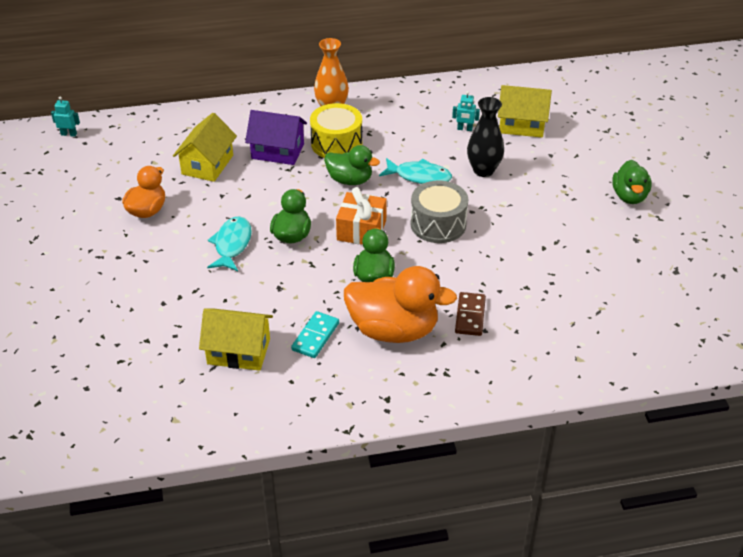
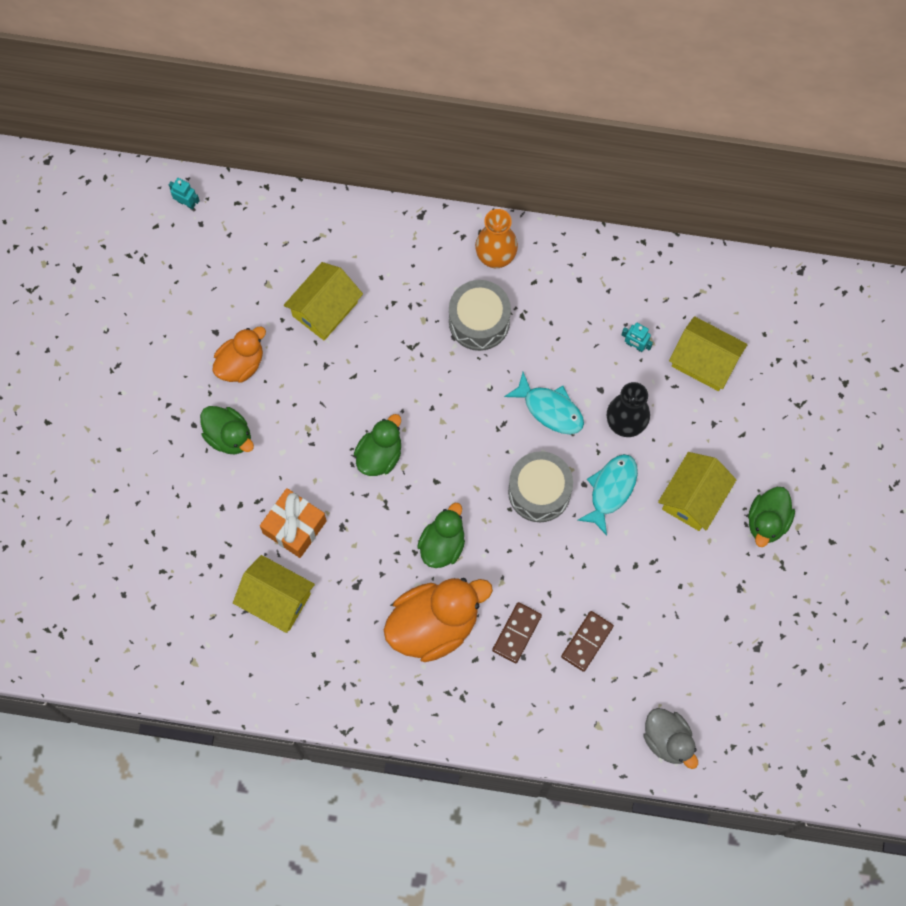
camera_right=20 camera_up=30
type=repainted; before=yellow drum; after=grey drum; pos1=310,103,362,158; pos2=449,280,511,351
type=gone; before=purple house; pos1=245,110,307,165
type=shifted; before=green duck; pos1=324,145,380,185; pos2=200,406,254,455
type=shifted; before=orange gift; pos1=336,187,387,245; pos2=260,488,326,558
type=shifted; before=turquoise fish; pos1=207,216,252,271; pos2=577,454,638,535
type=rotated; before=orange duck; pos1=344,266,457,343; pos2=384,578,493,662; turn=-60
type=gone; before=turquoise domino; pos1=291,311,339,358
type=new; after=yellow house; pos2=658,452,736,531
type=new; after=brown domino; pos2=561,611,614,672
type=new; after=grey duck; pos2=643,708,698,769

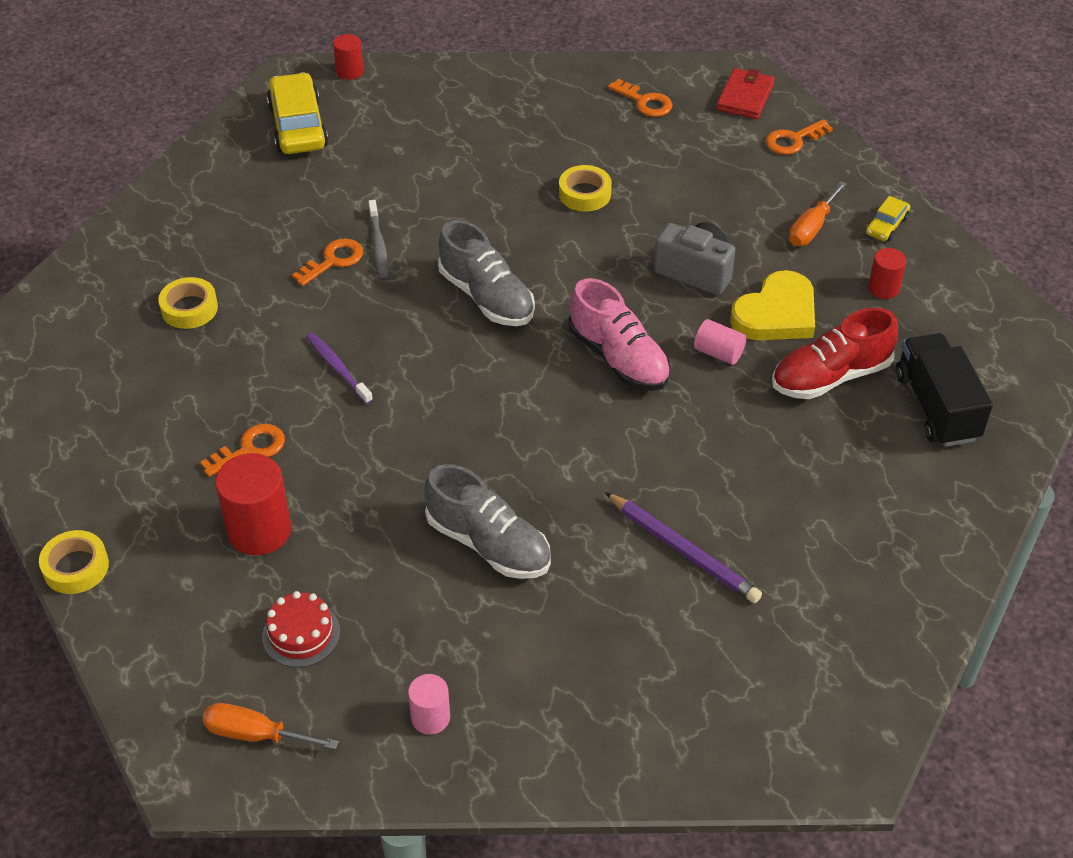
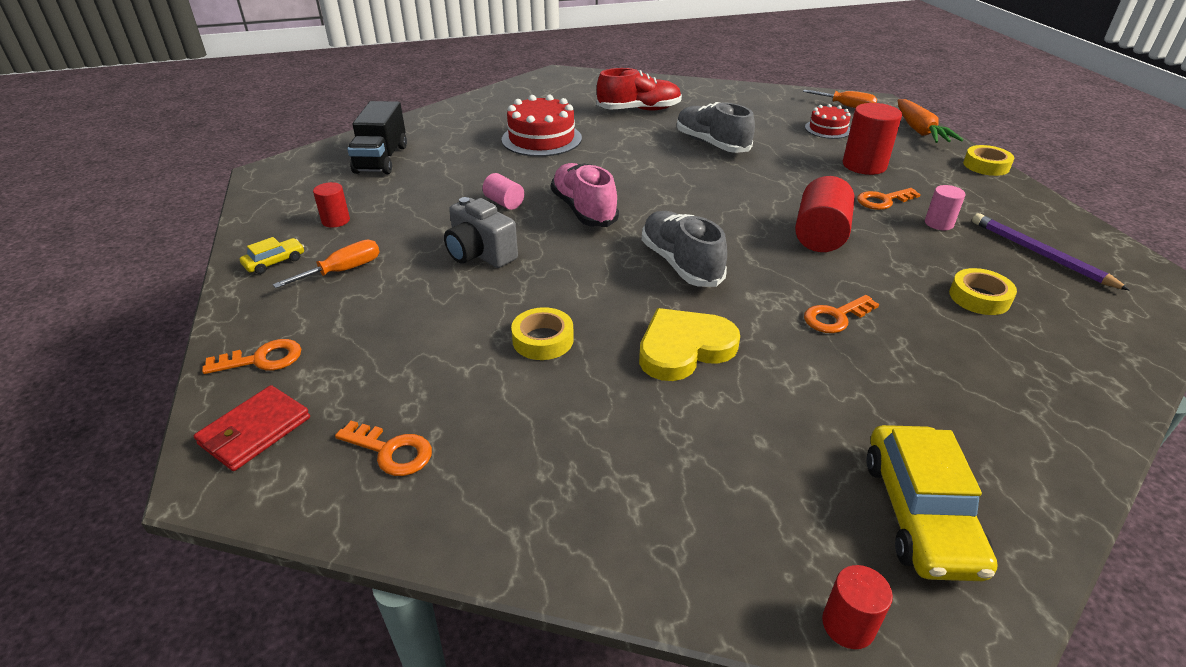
camera_right=-165 camera_up=-10
type=rotated; before=orange key; pos1=608,79,672,117; pos2=335,421,432,476; turn=150
type=gone; before=grey toothbrush; pos1=368,200,388,278
type=shifted; before=yellow heart; pos1=730,270,815,340; pos2=639,308,740,381
type=shifted; before=red shoe; pos1=772,308,898,399; pos2=597,68,682,111
type=swapped; before=purple toothbrush; after=red cylinder; pos1=307,333,373,404; pos2=795,176,855,252
type=shifted; before=purple pencil; pos1=605,492,762,603; pos2=972,213,1130,291
type=shifted; before=pink cylinder; pos1=408,674,450,734; pos2=925,185,965,230
type=new; after=red cake; pos2=502,95,582,157
type=new; after=orange carrot; pos2=898,99,963,143

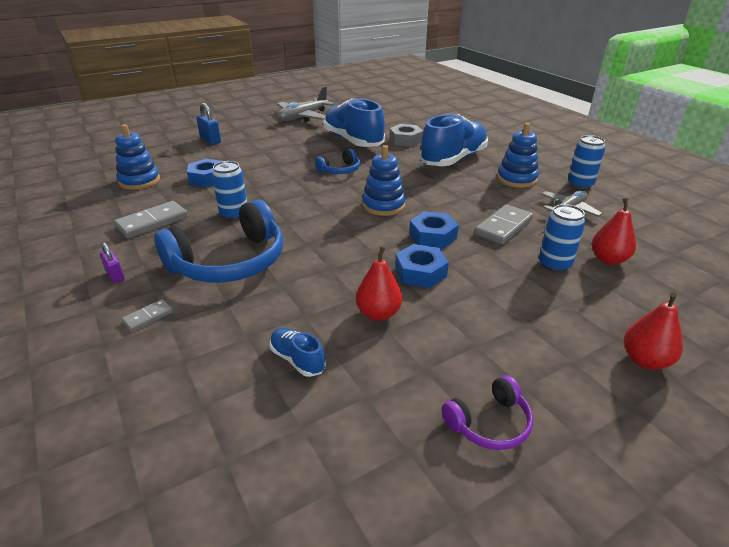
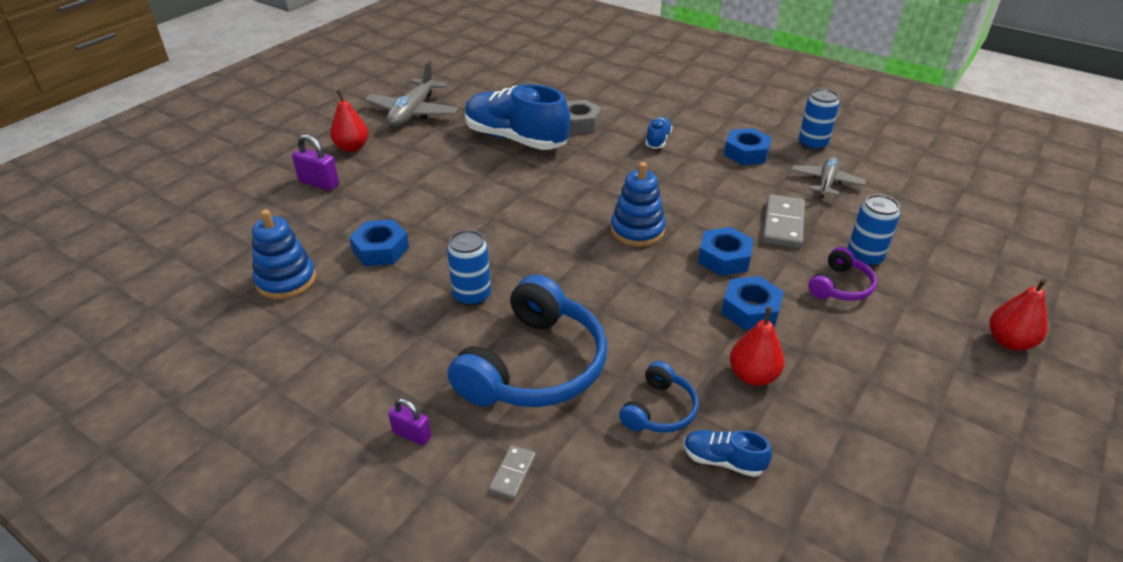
camera_right=-25 camera_up=5
type=repainted; before=blue padlock; after=purple padlock; pos1=196,103,221,145; pos2=292,134,339,191
type=scaled; before=blue shoe; pos1=420,114,488,166; pos2=645,117,672,149; scale=0.44
type=swapped; before=blue stacking toy; after=blue nut; pos1=497,123,539,188; pos2=724,128,772,165
type=shifted; before=blue headphones; pos1=315,149,360,174; pos2=619,361,699,433
type=shifted; before=red pear; pos1=592,198,636,265; pos2=330,89,368,152
type=gone; before=grey domino; pos1=114,201,188,238
type=shifted; before=purple headphones; pos1=442,375,533,450; pos2=808,247,877,301

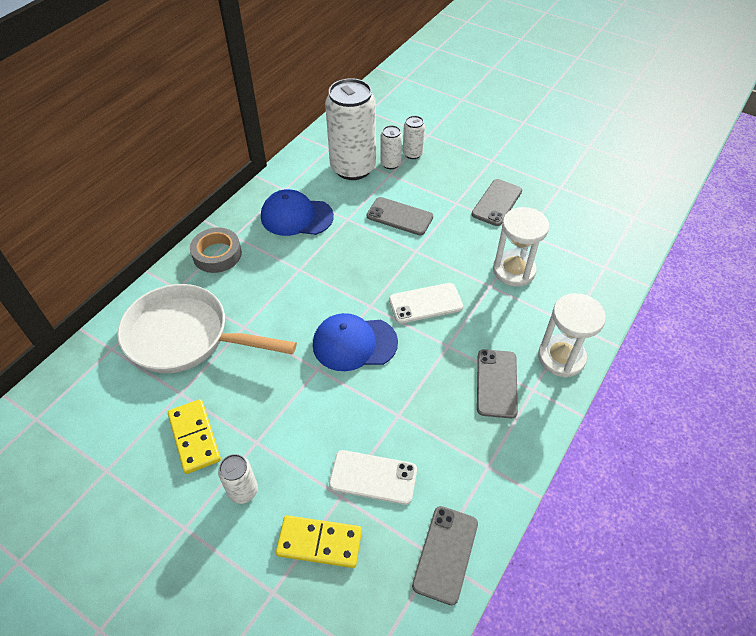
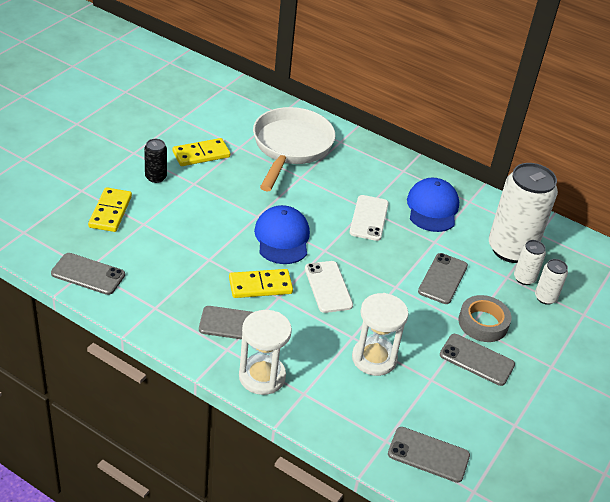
camera_right=85 camera_up=-10
type=shifted; before=grey tape; pos1=190,227,242,273; pos2=458,295,511,342
type=shifted; before=white phone; pos1=329,450,417,505; pos2=349,195,389,241
type=repainted; before=white can; after=black can; pos1=218,454,258,504; pos2=144,139,167,183
type=new; after=yellow domino; pos2=229,269,293,298
type=new; after=grey phone; pos2=388,427,470,483

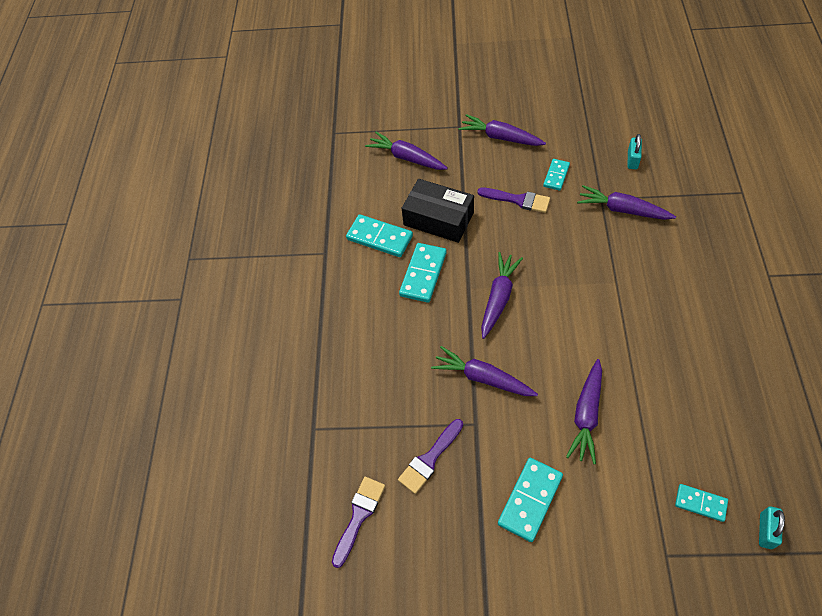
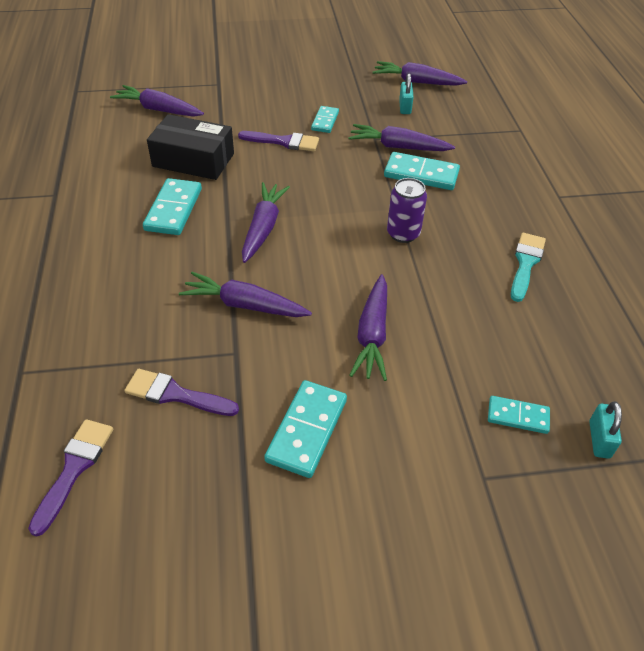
camera_right=-15 camera_up=-10
type=shifted; before=purple carrot; pos1=459,114,546,146; pos2=373,61,467,86
type=shifted; before=turquoise domino; pos1=346,214,413,257; pos2=384,152,460,190
type=rotated; before=purple brush; pos1=398,419,463,494; pos2=125,369,239,416; turn=75
type=new; after=purple can; pos2=387,178,427,243
type=new; after=turquoise brush; pos2=511,233,546,302

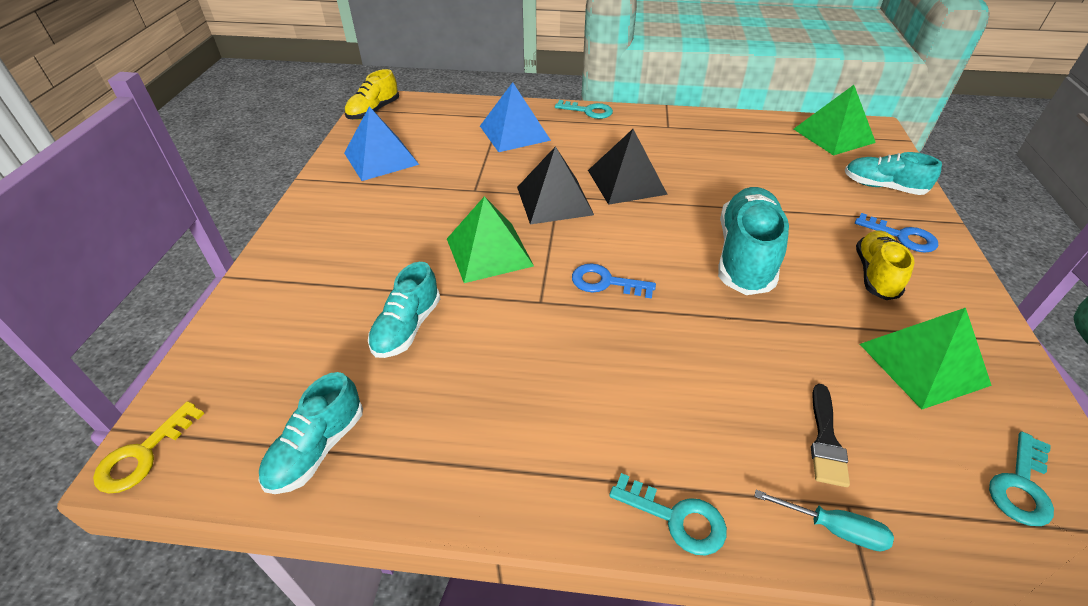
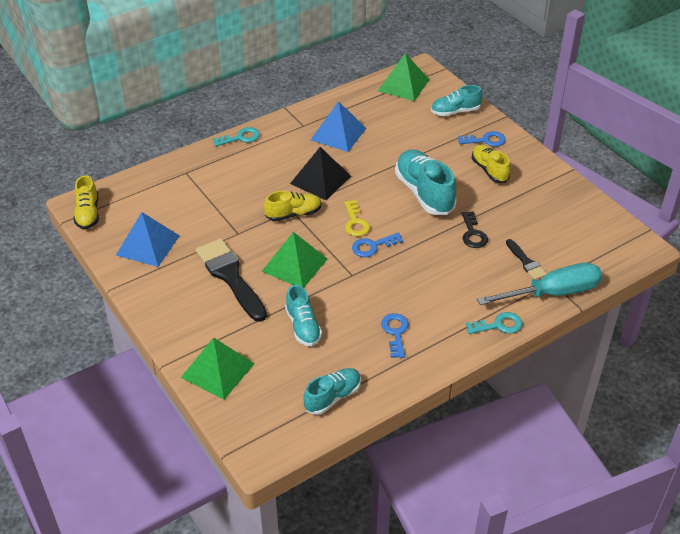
camera_right=-40 camera_up=0
type=shifted; before=blue pyramid; pos1=480,82,551,152; pos2=311,101,366,152
type=swapped; before=black pyramid; after=yellow shoe; pos1=517,146,594,224; pos2=264,191,322,221
type=shifted; before=green pyramid; pos1=860,308,992,410; pos2=181,337,255,399
type=rotated; before=turquoise shoe; pos1=259,372,363,494; pos2=303,368,361,415; turn=-120
type=shifted; before=yellow key; pos1=93,401,204,493; pos2=344,200,370,236
type=gone; before=turquoise key; pos1=989,432,1054,526
type=scaled; before=turquoise screwdriver; pos1=754,490,894,551; pos2=477,263,602,305; scale=2.19
type=new; after=black key; pos2=461,211,488,248
type=new; after=black brush; pos2=196,238,267,322
type=new; after=blue key; pos2=381,313,409,358

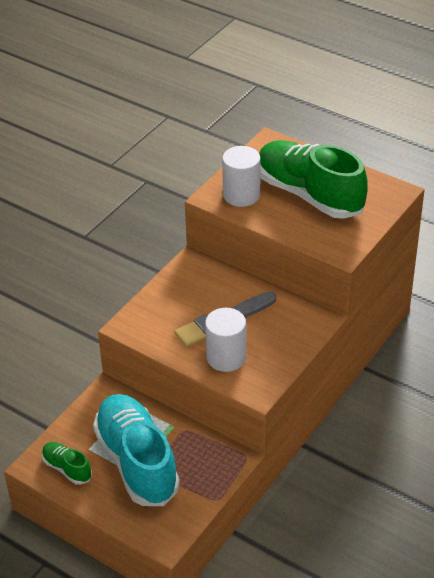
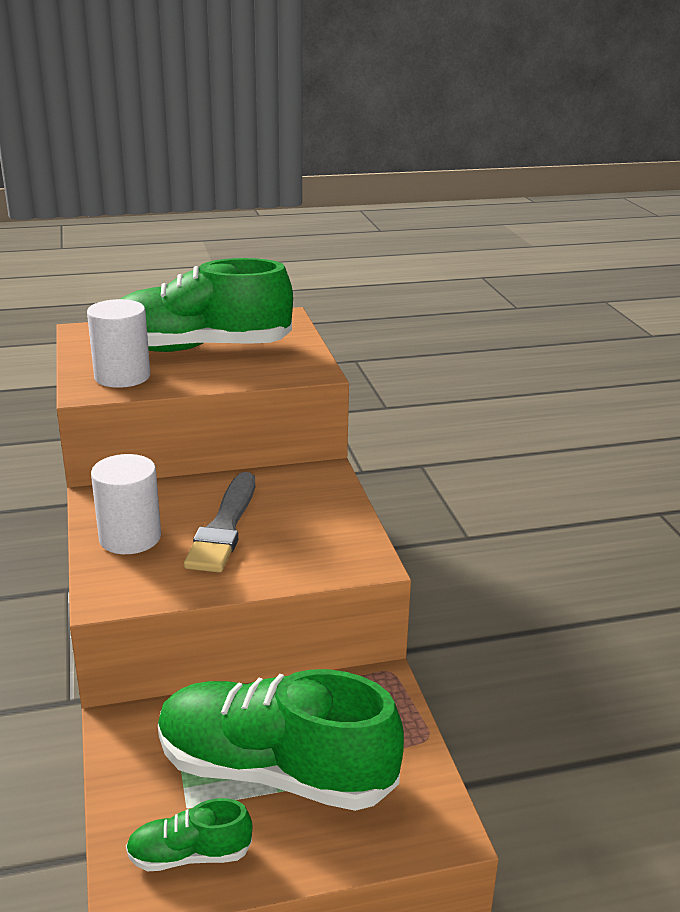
camera_right=-50 camera_up=-15
type=shifted; before=white cylinder; pos1=205,308,246,372; pos2=91,454,161,554
type=repainted; before=turquoise shoe; after=green shoe; pos1=93,394,180,506; pos2=158,669,404,811

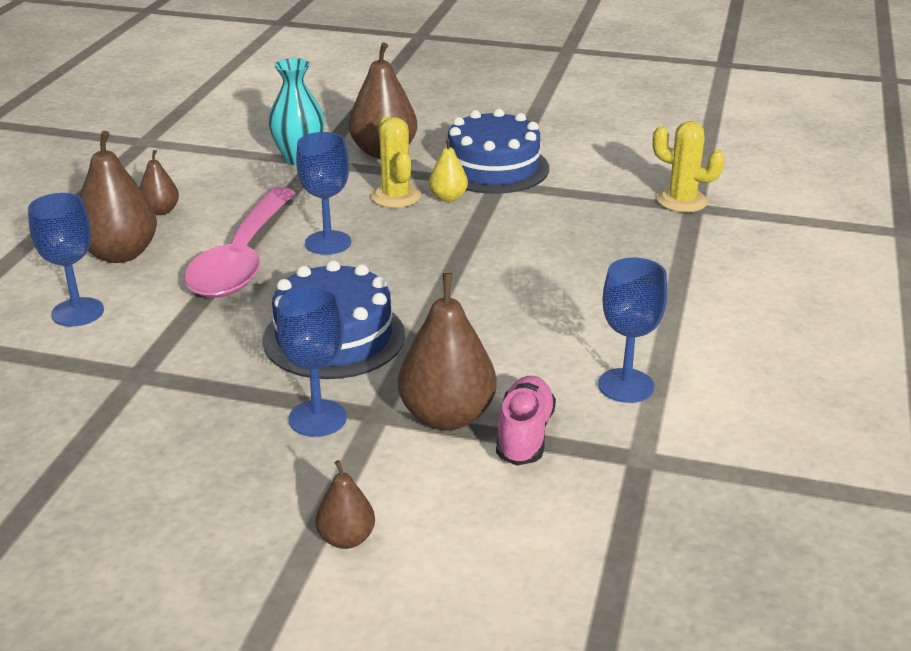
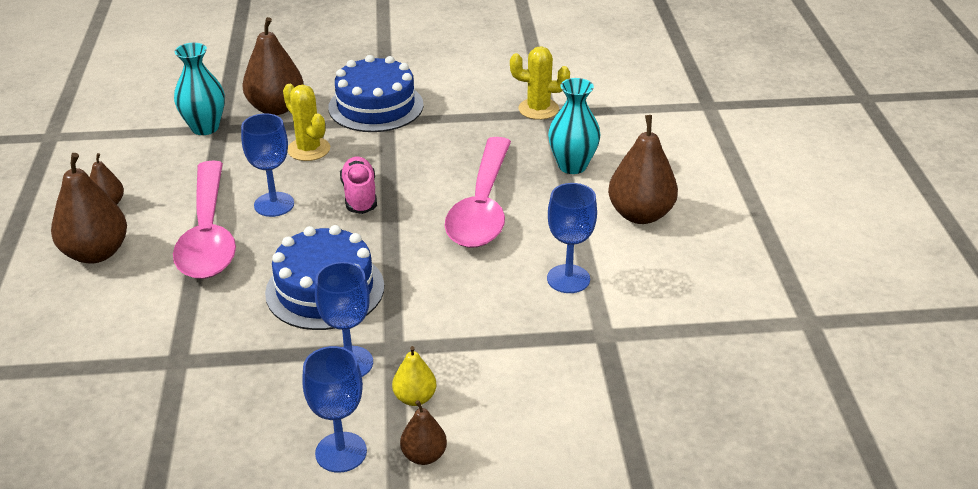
camera_right=-20 camera_up=5
type=shifted; before=yellow pear; pos1=429,139,468,202; pos2=392,346,437,406
type=shifted; before=blue goblet; pos1=28,193,104,327; pos2=302,346,367,473
type=shifted; before=brown pear; pos1=398,273,497,430; pos2=608,115,678,224
type=shifted; before=pink shoe; pos1=496,376,556,466; pos2=340,157,377,214
type=new; after=turquoise vase; pos2=548,78,600,174
type=new; after=pink spoon; pos2=445,137,511,248

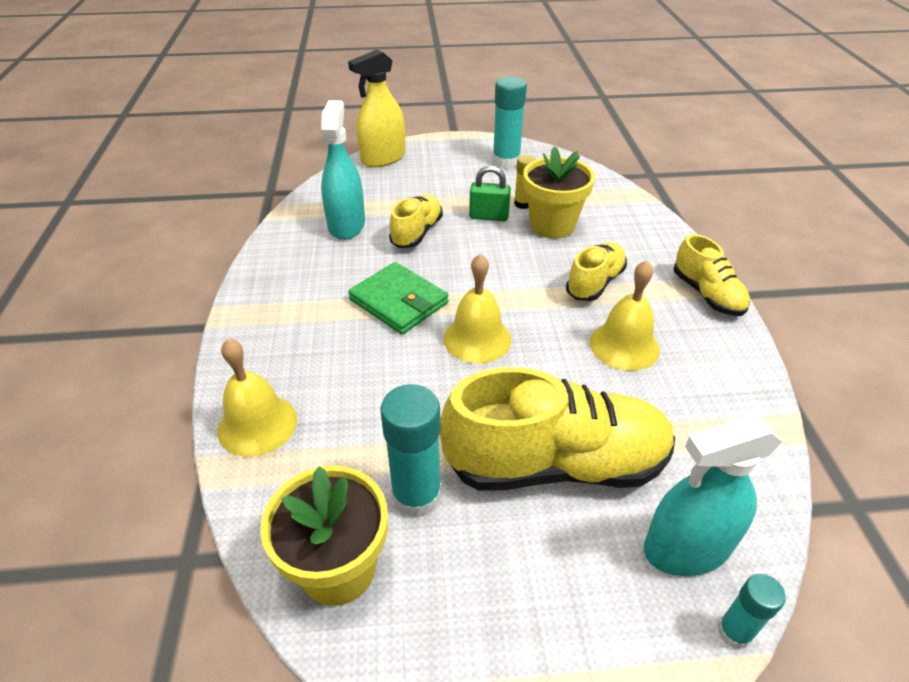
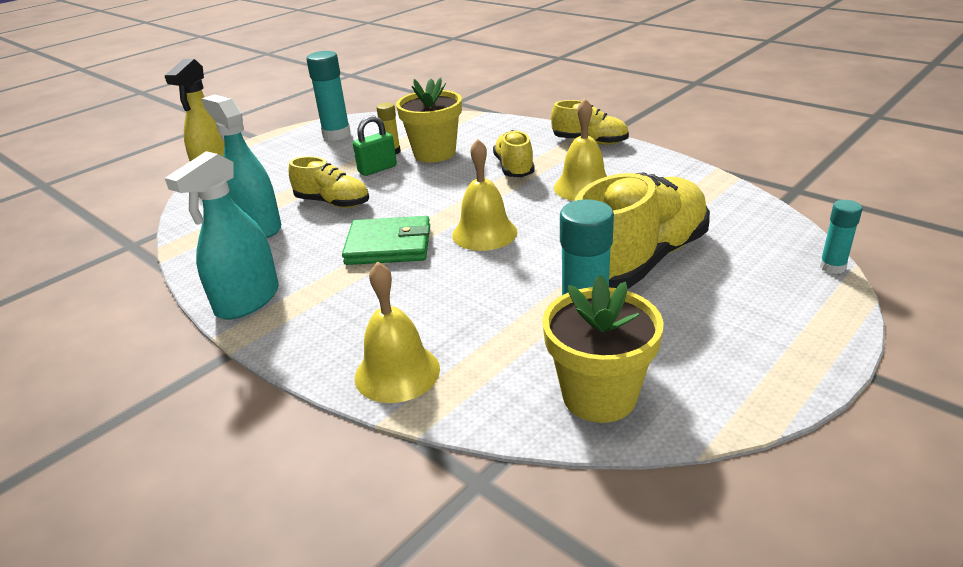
camera_right=-40 camera_up=-10
type=rotated; before=yellow shoe; pos1=389,194,443,248; pos2=288,156,369,208; turn=135
type=shifted; before=turquoise spray bottle; pos1=644,415,782,576; pos2=165,151,279,320

